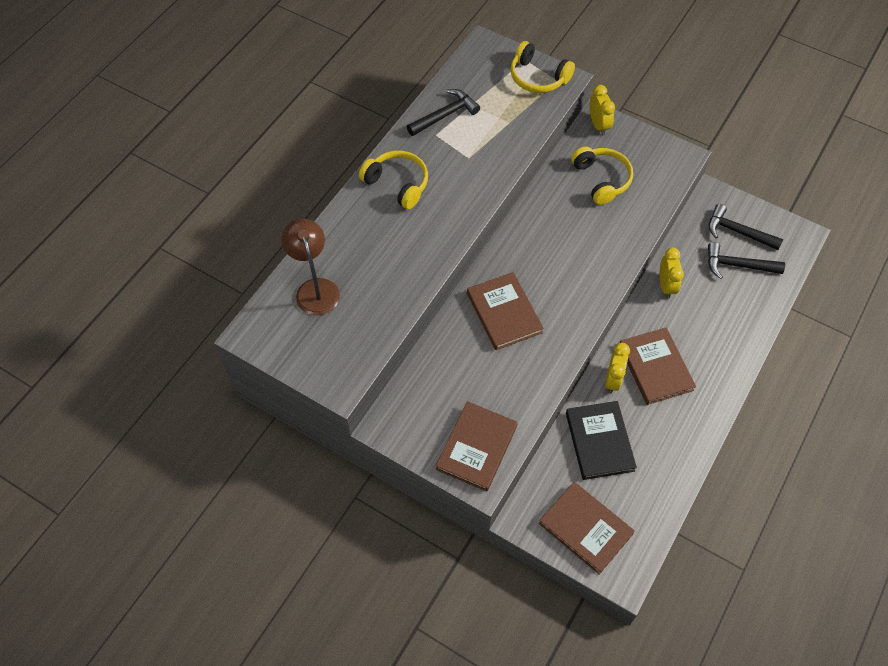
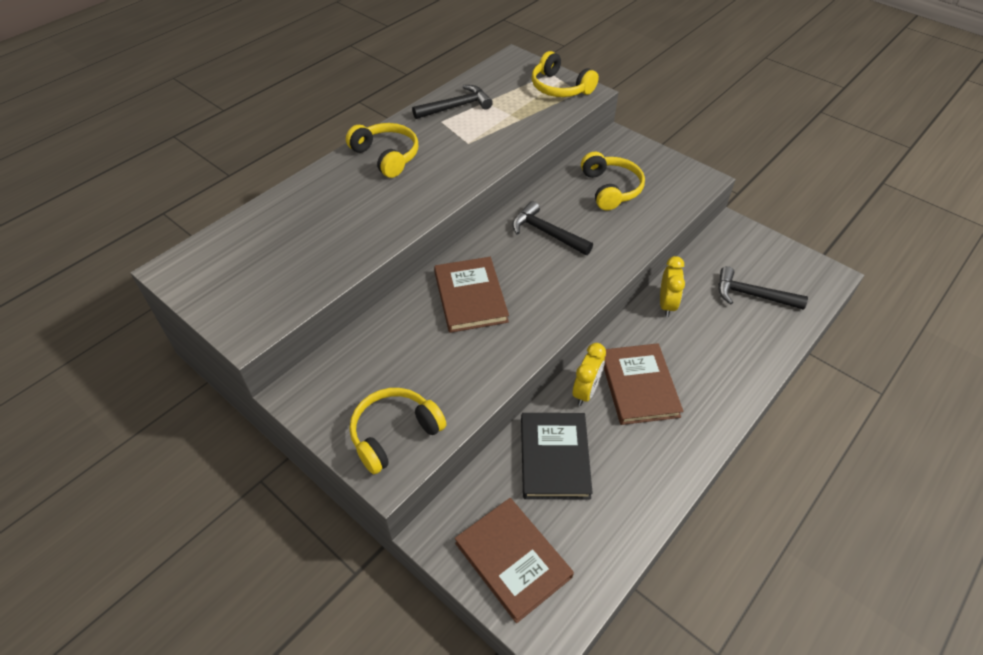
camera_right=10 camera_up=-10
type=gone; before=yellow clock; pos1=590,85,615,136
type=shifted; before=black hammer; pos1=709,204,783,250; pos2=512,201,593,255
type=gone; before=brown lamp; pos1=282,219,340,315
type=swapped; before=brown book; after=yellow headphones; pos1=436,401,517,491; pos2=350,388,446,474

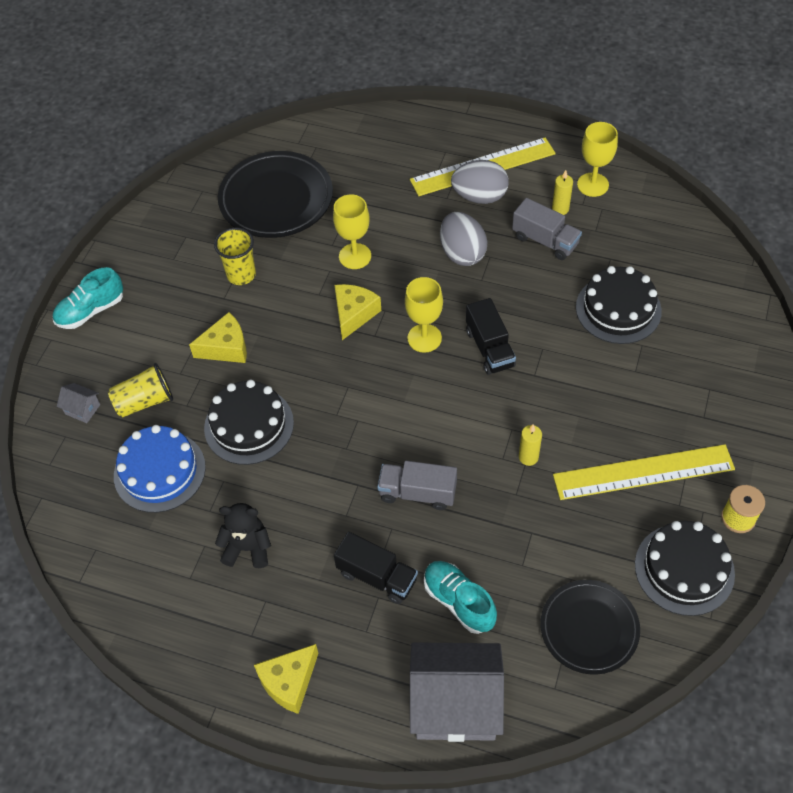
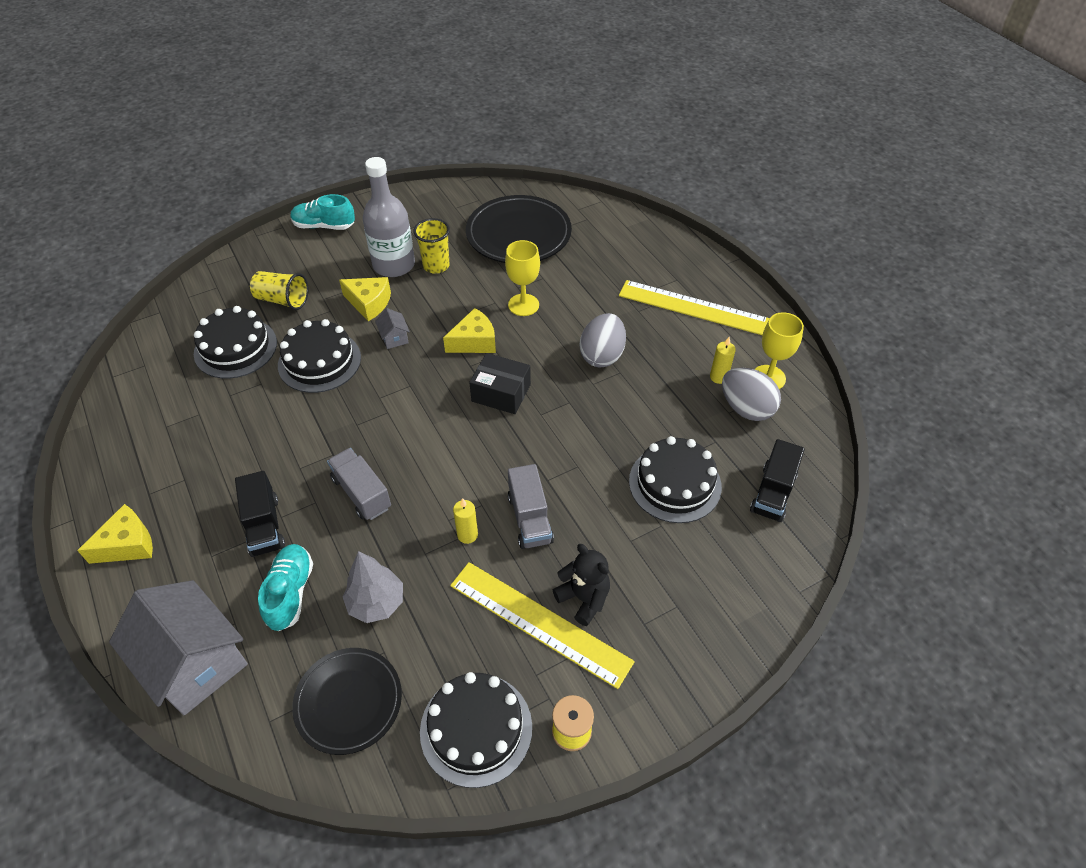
camera_right=40 camera_up=-5
type=shifted; before=grey egg; pos1=451,160,509,204; pos2=722,367,781,421
type=shifted; before=grey truck; pos1=512,198,582,260; pos2=508,464,554,549
type=swapped; before=yellow goblet; after=black box; pos1=405,277,443,353; pos2=469,353,531,414
type=shifted; before=black truck; pos1=466,298,516,375; pos2=750,439,805,522
type=shifted; before=grey house; pos1=57,383,100,423; pos2=375,308,410,349
type=repainted; before=blue cake; after=black cake; pos1=114,425,206,513; pos2=194,306,277,379
type=shifted; before=black teddy bear; pos1=215,503,271,568; pos2=553,544,610,626
type=rotated; before=yellow cheese; pos1=254,644,318,714; pos2=77,504,153,564; turn=150
type=new; after=grey bottle; pos2=363,157,415,277
type=new; after=grey tree; pos2=343,551,403,623

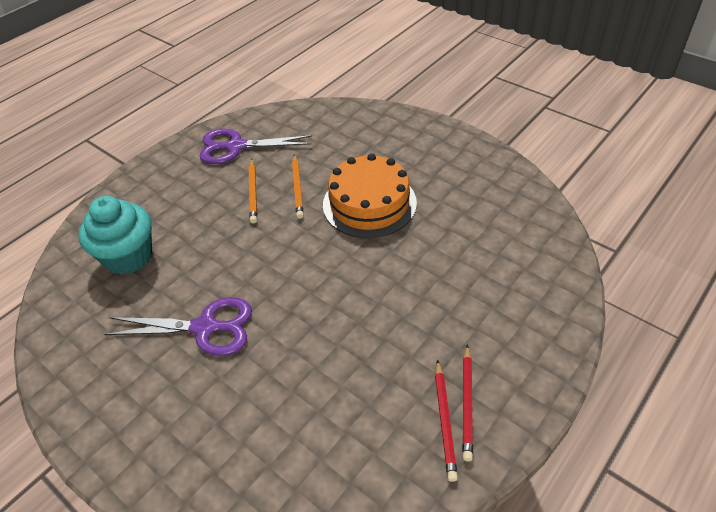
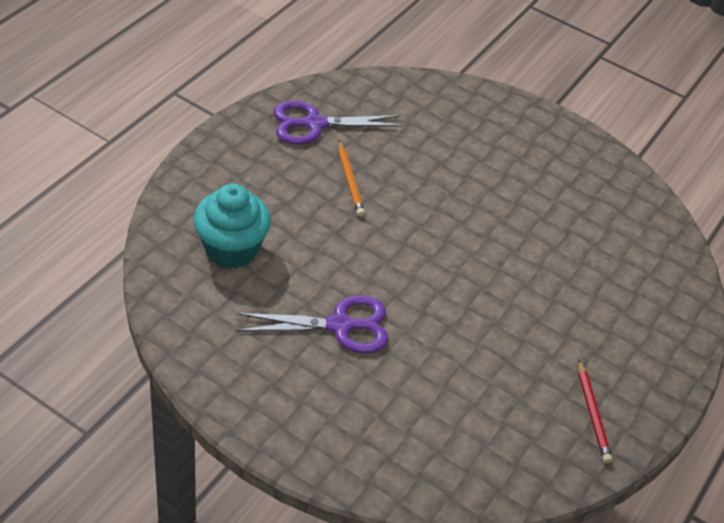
camera_right=-15 camera_up=0
type=gone; before=orange pencil; pos1=292,154,304,219
type=gone; before=orange cake; pos1=323,154,417,238
type=gone; before=red pencil; pos1=462,344,473,462

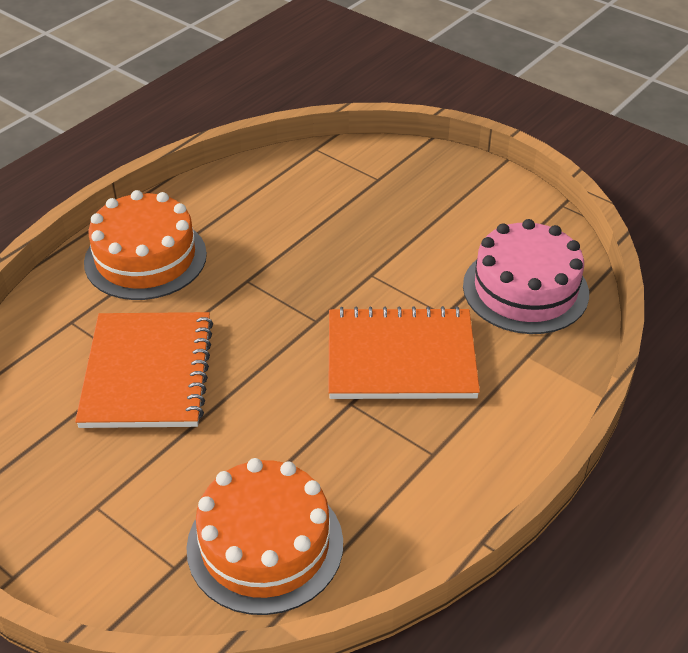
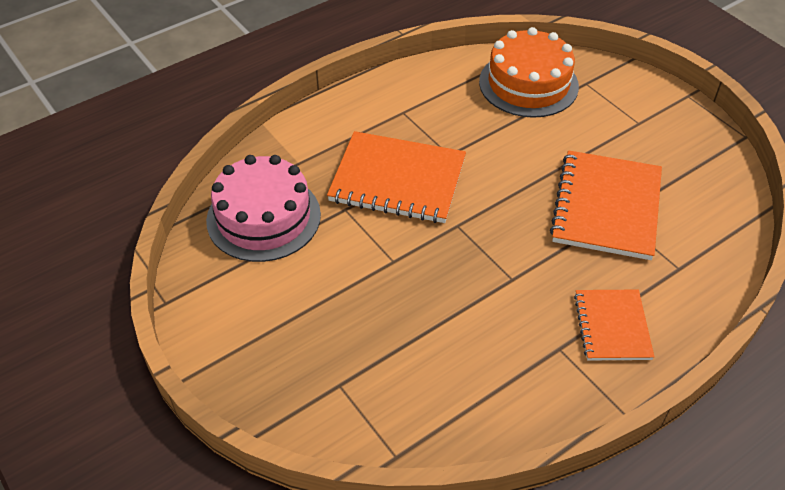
camera_right=-165 camera_up=5
type=swapped; before=orange cake; after=orange notebook; pos1=84,190,207,300; pos2=574,290,655,360

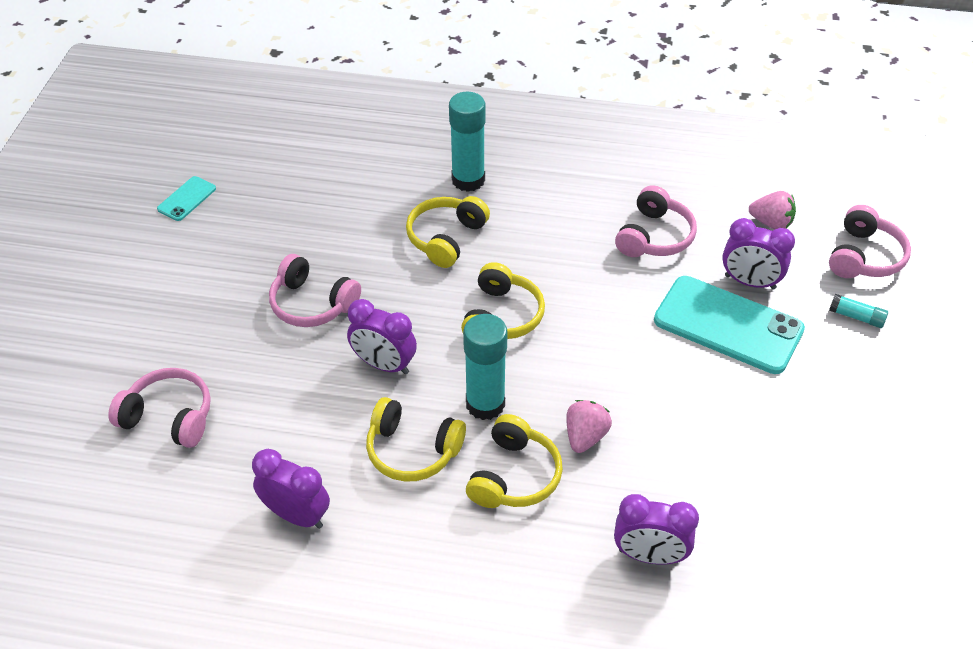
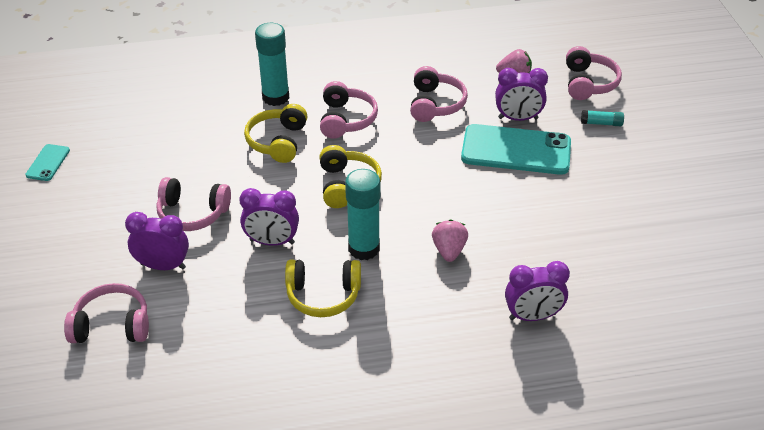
camera_right=-20 camera_up=-5
type=gone; before=yellow headphones; pos1=466,414,563,508
type=shifted; before=purple clock; pos1=252,449,330,529; pos2=125,212,189,270
type=new; after=pink headphones; pos2=320,81,378,139

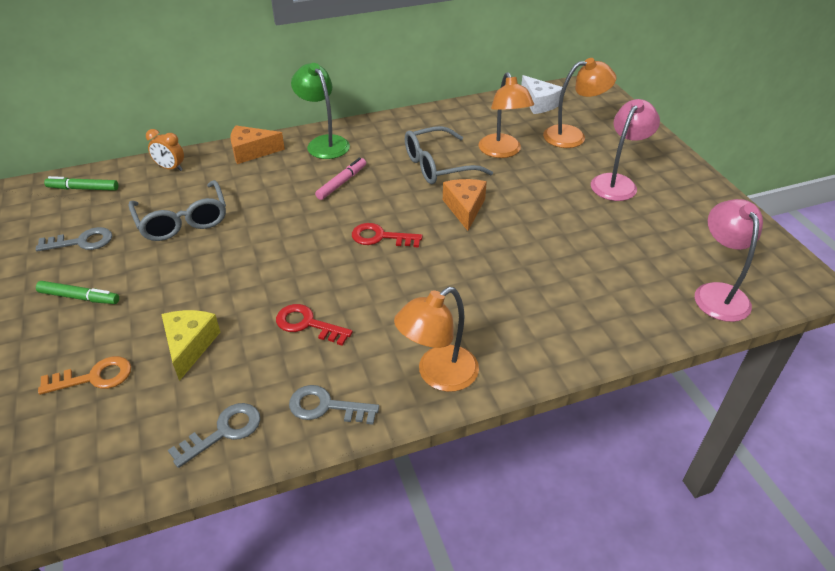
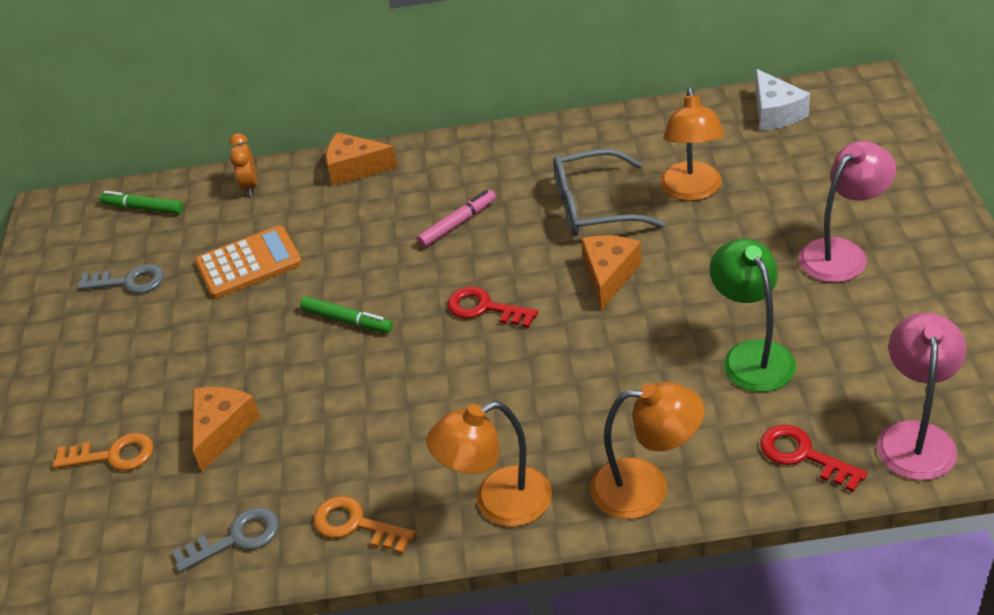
camera_right=20 camera_up=0
type=shifted; before=orange lamp; pos1=543,58,617,148; pos2=590,382,704,519
type=shifted; before=green lamp; pos1=291,63,350,159; pos2=709,239,796,392
type=rotated; before=orange clock; pos1=146,129,184,171; pos2=229,133,258,196; turn=45
type=swapped; before=grey glasses; after=orange calculator; pos1=128,180,226,241; pos2=195,226,302,299
type=shifted; before=green marker; pos1=36,281,119,304; pos2=300,296,393,333
type=shifted; before=red key; pos1=276,304,353,346; pos2=760,425,867,492
type=repainted; before=yellow cheese; after=orange cheese; pos1=161,310,220,381; pos2=193,387,260,471
type=repainted; before=grey key; after=orange key; pos1=289,385,379,425; pos2=313,496,416,554

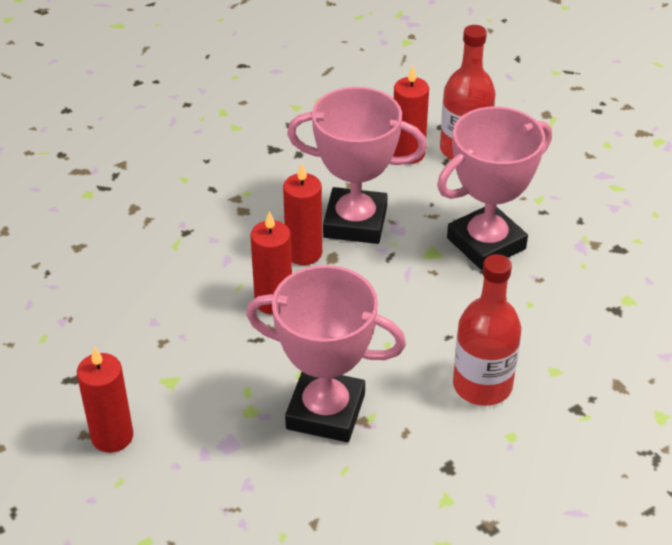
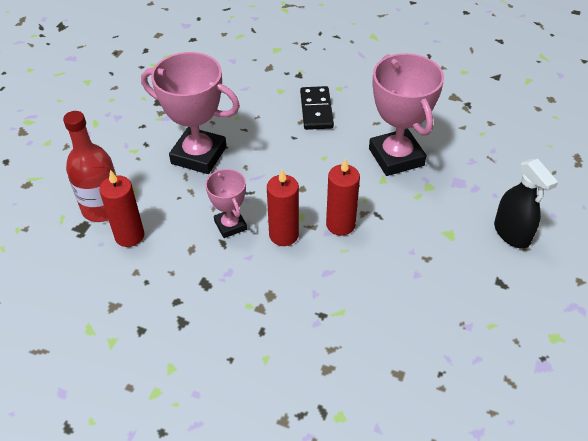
camera_right=-125 camera_up=5
type=scaled; before=pink trophy; pos1=287,87,427,244; pos2=205,169,247,238; scale=0.55
type=swapped; before=red bottle; after=black domino; pos1=453,254,521,406; pos2=300,86,334,130
type=swapped; before=red candle; after=black spray bottle; pos1=77,346,133,453; pos2=494,159,558,249

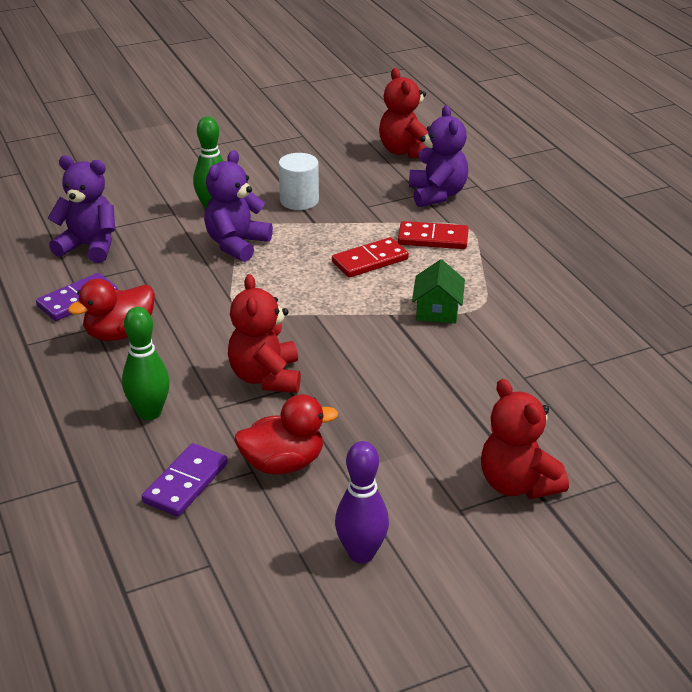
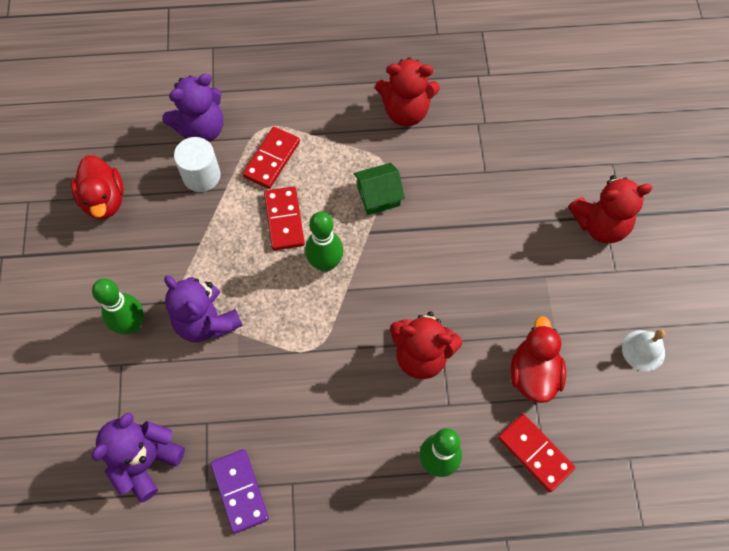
camera_right=-70 camera_up=30
type=shifted; before=red teddy bear; pos1=379,68,428,158; pos2=375,58,440,126
type=rotated; before=purple teddy bear; pos1=409,105,468,207; pos2=162,74,223,142; turn=135
type=shifted; before=white cylinder; pos1=279,153,319,210; pos2=174,137,221,192
type=rotated; before=green house; pos1=412,259,465,323; pos2=354,163,405,215; turn=-45
type=shifted; before=red duck; pos1=68,279,155,341; pos2=71,155,124,220
type=swapped; before=purple bowling pin; after=white bell; pos1=335,441,389,563; pos2=622,329,665,371
type=repainted; before=purple domino; after=red domino; pos1=142,443,228,517; pos2=498,414,575,492
type=new; after=green bowling pin; pos2=305,212,343,272

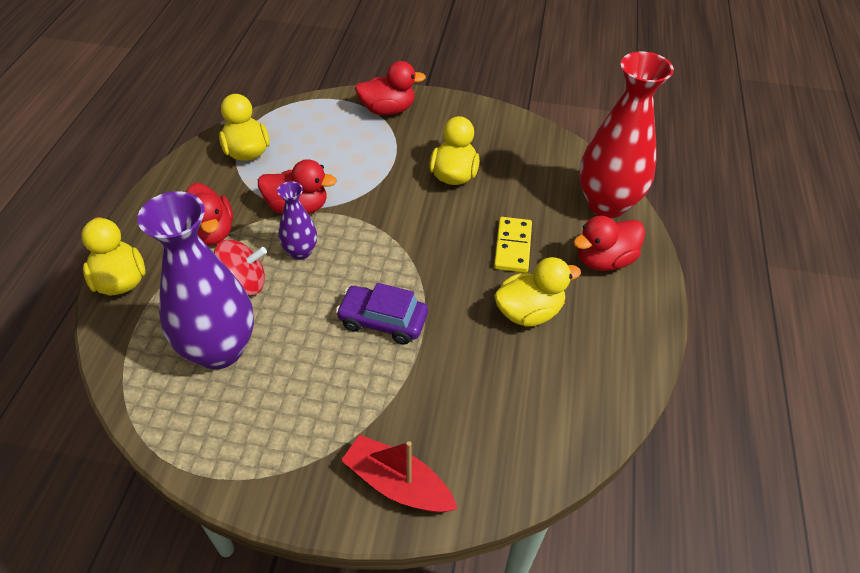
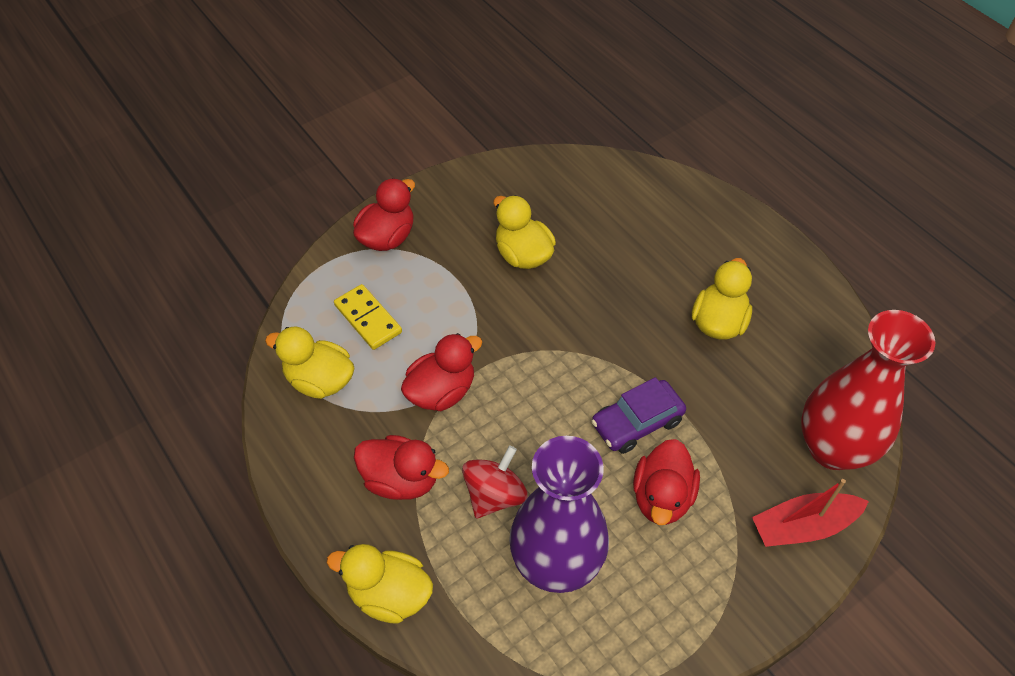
camera_right=-45 camera_up=5
type=shifted; before=red vase; pos1=579,51,674,218; pos2=801,310,935,470
type=gone; before=purple vase; pos1=277,181,317,260
type=shifted; before=red duck; pos1=573,216,645,271; pos2=633,439,700,525
type=shifted; before=yellow domino; pos1=494,217,532,273; pos2=334,284,402,350

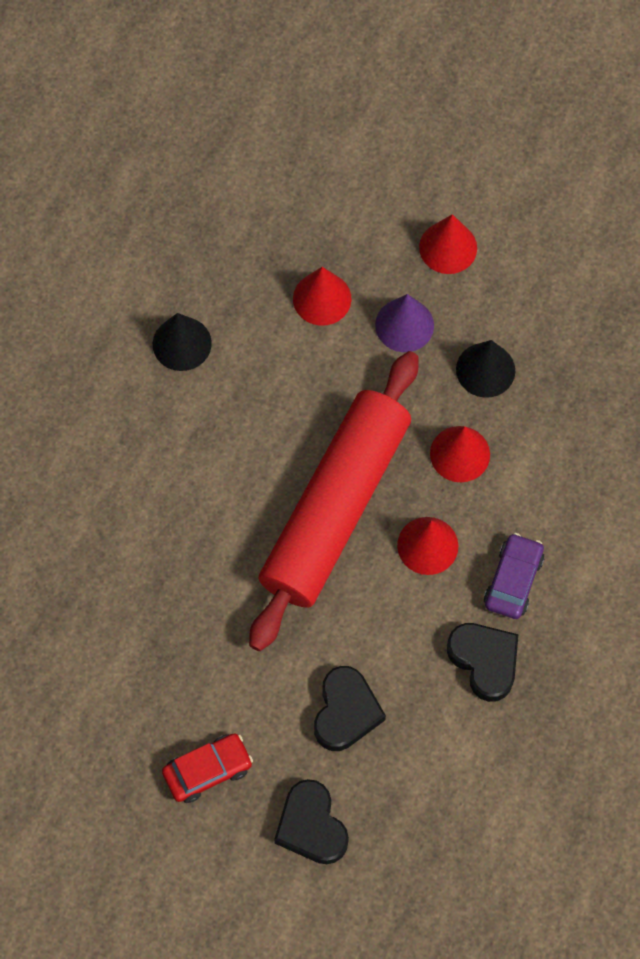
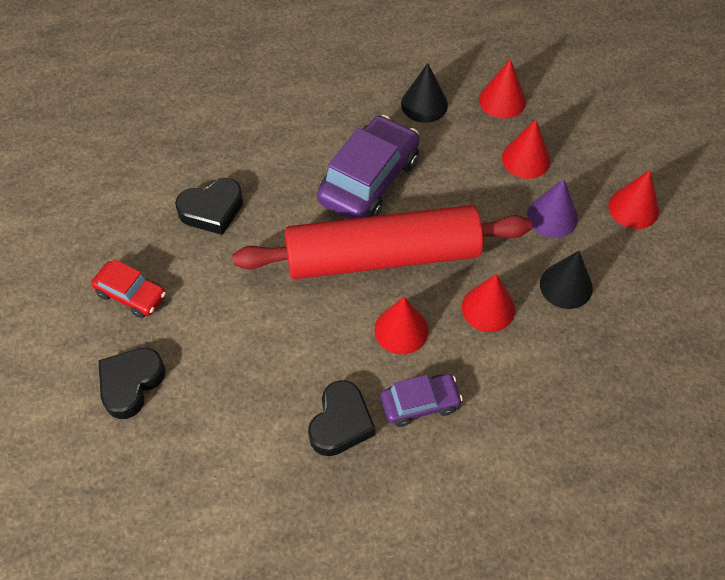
camera_right=55 camera_up=-10
type=shifted; before=black heart; pos1=314,666,386,751; pos2=175,178,243,235
type=new; after=red cone; pos2=479,59,526,119
type=new; after=purple car; pos2=317,115,420,219

